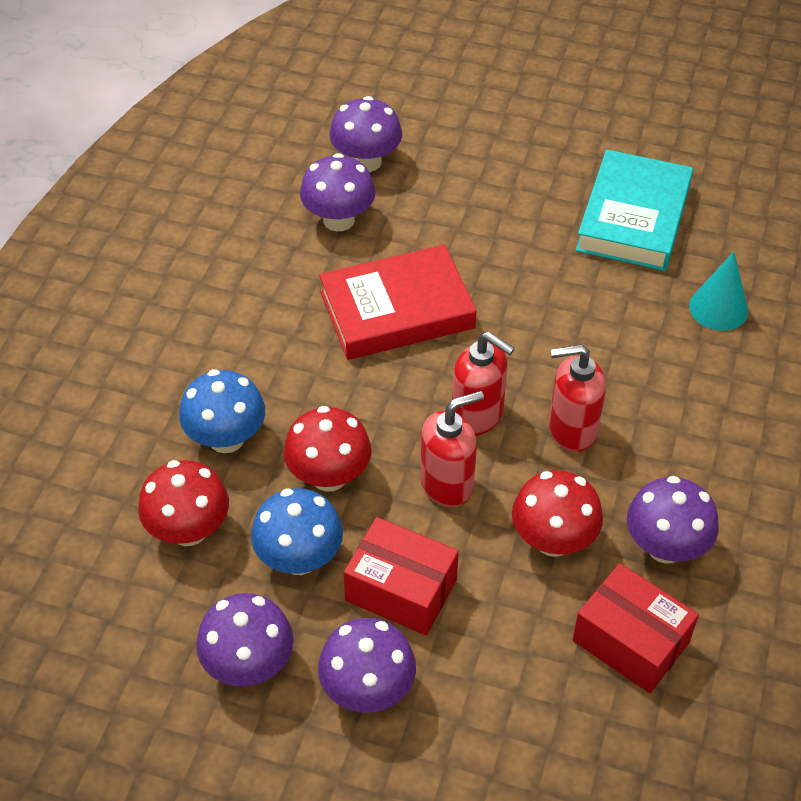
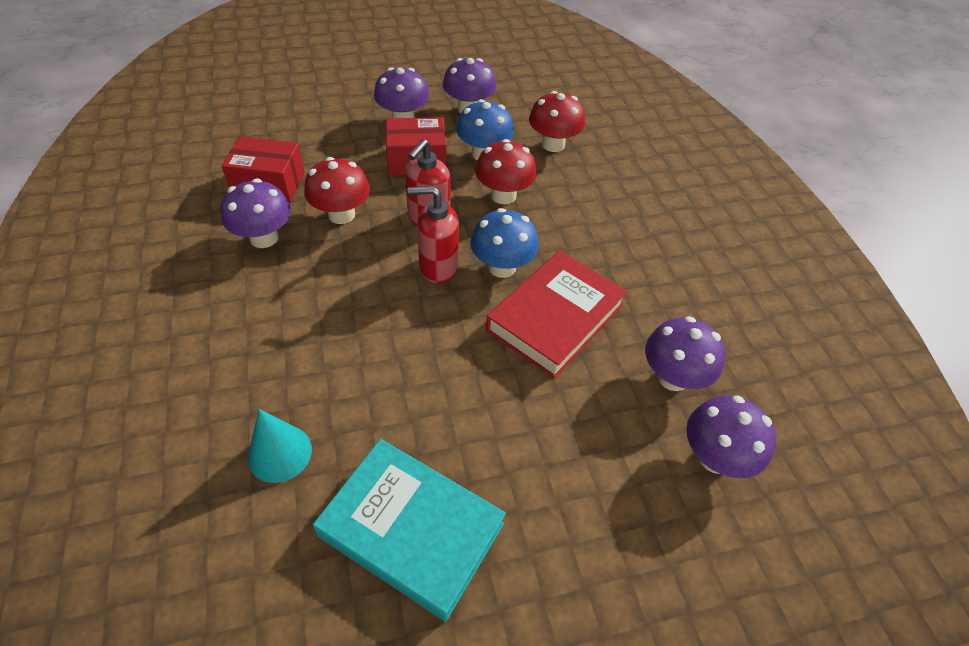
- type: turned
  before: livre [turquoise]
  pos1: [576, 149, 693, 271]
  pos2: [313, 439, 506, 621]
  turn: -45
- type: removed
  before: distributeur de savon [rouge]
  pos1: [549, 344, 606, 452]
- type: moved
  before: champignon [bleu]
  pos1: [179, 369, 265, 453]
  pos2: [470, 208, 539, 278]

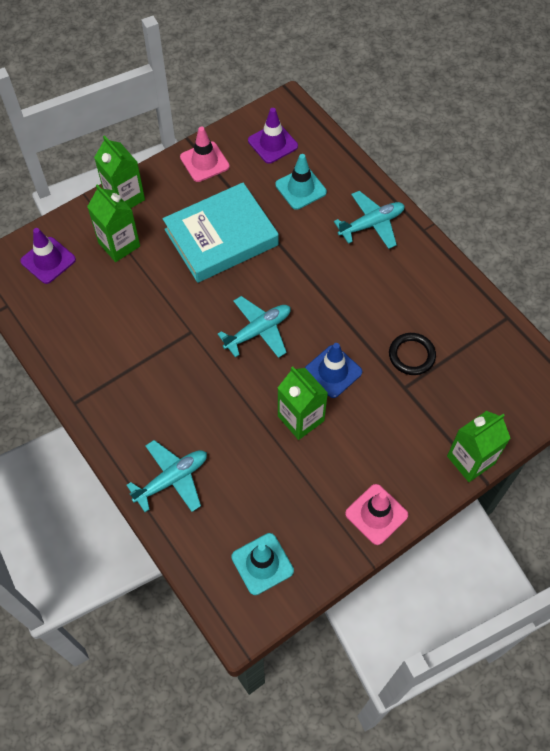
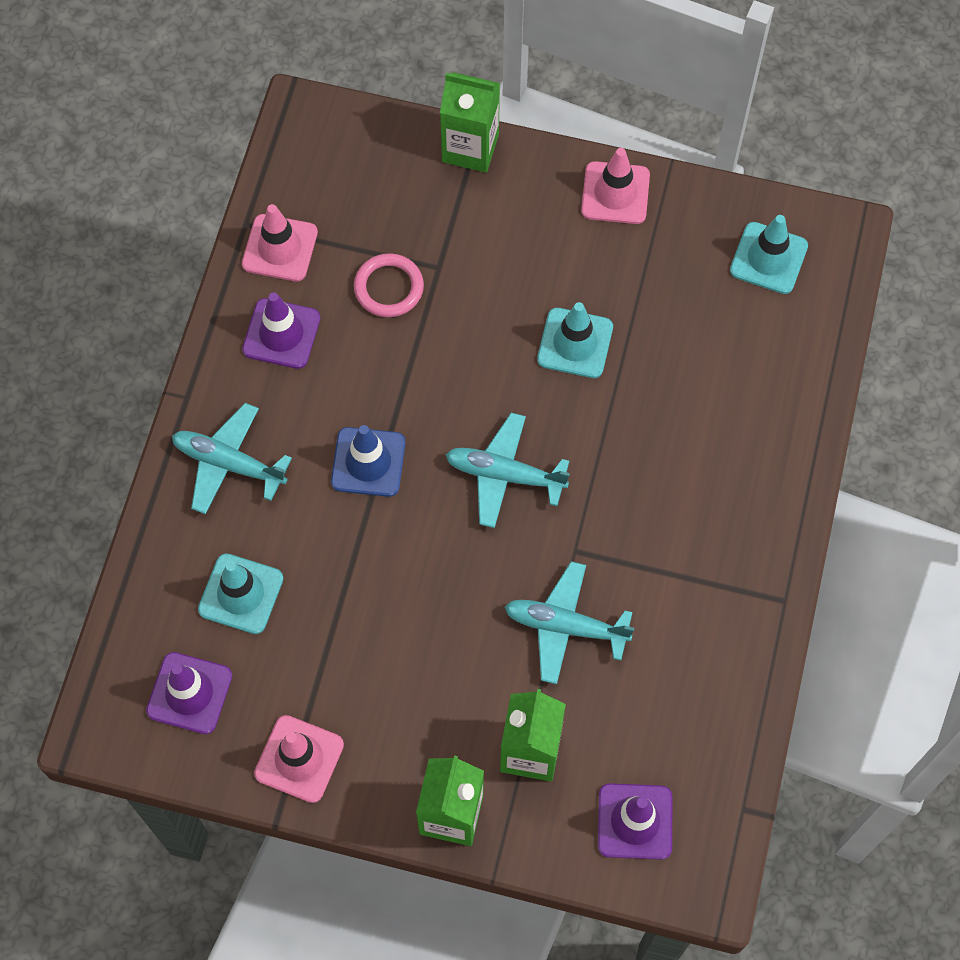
- type: removed
  before: livre [turquoise]
  pos1: [163, 182, 279, 283]
- type: recoloured
  before: anneau [noir]
  after: anneau [rose]
  pos1: [389, 333, 436, 375]
  pos2: [354, 253, 424, 317]
- type: moved
  before: cône de chantier [bleu]
  pos1: [305, 343, 362, 398]
  pos2: [331, 425, 406, 497]
- type: replaced
  before: brique de lait [vert]
  after: cône de chantier [turquoise]
  pos1: [278, 366, 328, 440]
  pos2: [537, 302, 613, 378]
- type: moved
  before: avion [turquoise]
  pos1: [126, 440, 207, 512]
  pos2: [505, 561, 634, 684]
- type: added
  after: cône de chantier [rose]
  pos2: [242, 204, 318, 281]
- type: added
  after: cône de chantier [violet]
  pos2: [242, 293, 320, 369]

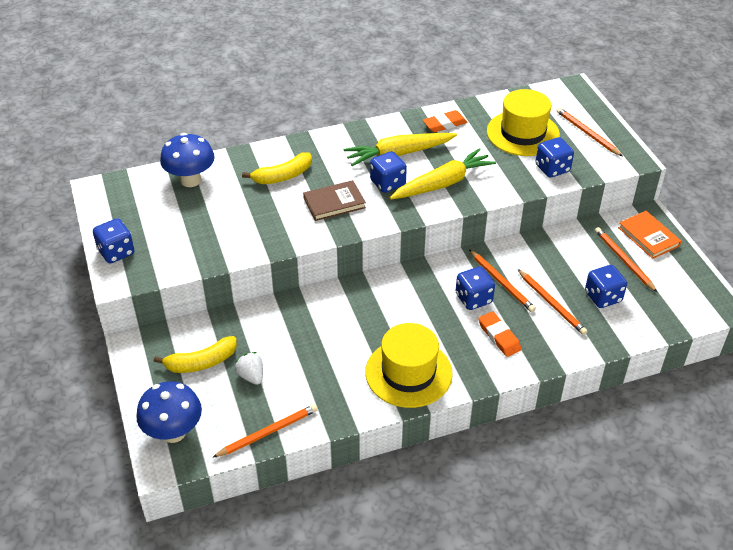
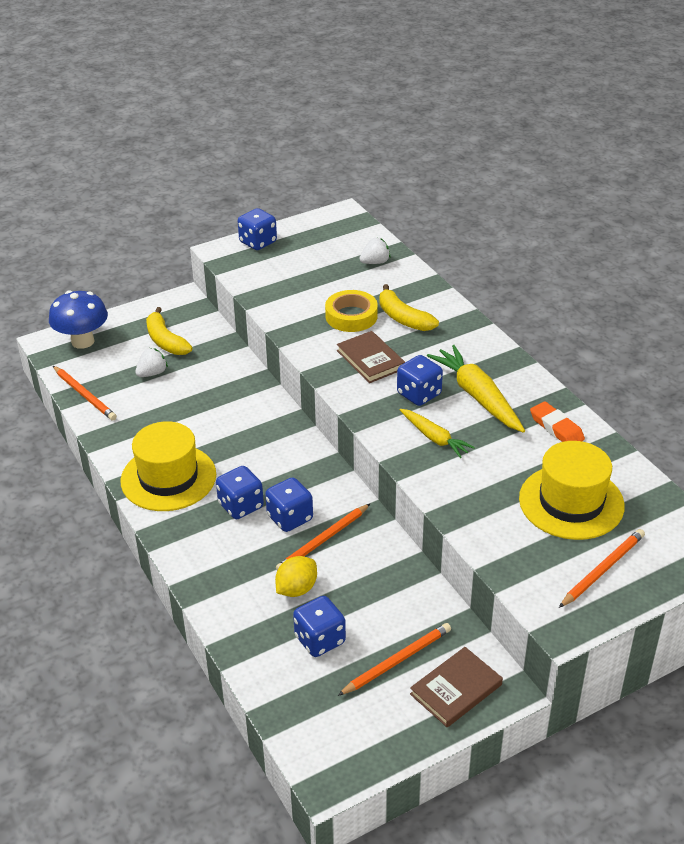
- type: replaced
  before: champignon [bleu]
  after: fraise [blanc]
  pos1: [160, 133, 215, 187]
  pos2: [359, 237, 390, 264]
- type: moved
  before: dé [bleu]
  pos1: [536, 137, 574, 177]
  pos2: [216, 466, 264, 519]
- type: resized
  before: carotte [jaune]
  pos1: [390, 148, 496, 199]
  pos2: [400, 409, 475, 458]
  scale: 0.6
- type: recoloured
  before: livre [orange]
  after: livre [marron]
  pos1: [618, 211, 681, 259]
  pos2: [410, 647, 503, 727]
- type: replaced
  before: crayon [orange]
  after: citron [jaune]
  pos1: [518, 269, 588, 335]
  pos2: [275, 556, 317, 597]
- type: removed
  before: gomme [orange]
  pos1: [478, 311, 521, 357]
- type: added
  after: ruban adhésif [jaune]
  pos2: [325, 290, 378, 332]

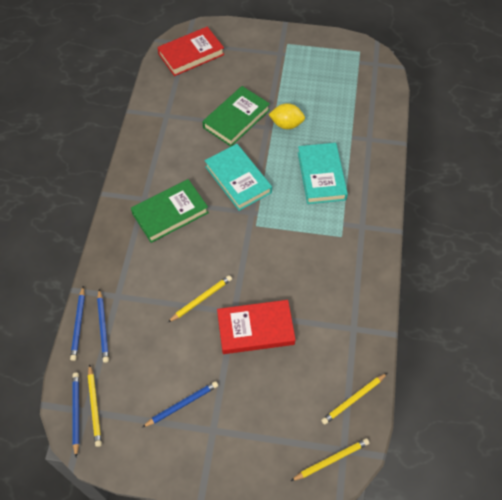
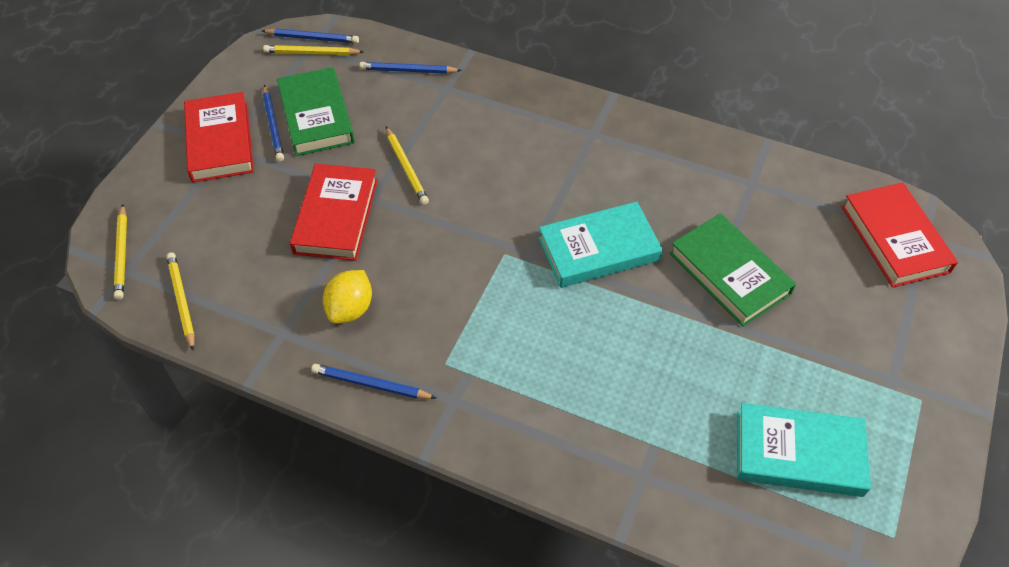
- type: moved
  before: citron [jaune]
  pos1: [268, 103, 305, 129]
  pos2: [323, 270, 372, 324]
- type: moved
  before: livre [turquoise]
  pos1: [298, 143, 348, 204]
  pos2: [737, 403, 871, 497]
- type: moved
  before: livre [vert]
  pos1: [131, 179, 209, 243]
  pos2: [277, 67, 355, 156]
- type: moved
  before: crayon [bleu]
  pos1: [70, 286, 85, 361]
  pos2: [311, 364, 436, 399]
- type: added
  after: livre [rouge]
  pos2: [184, 92, 254, 183]

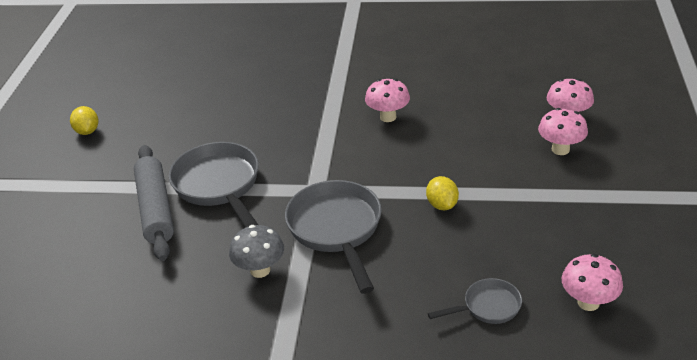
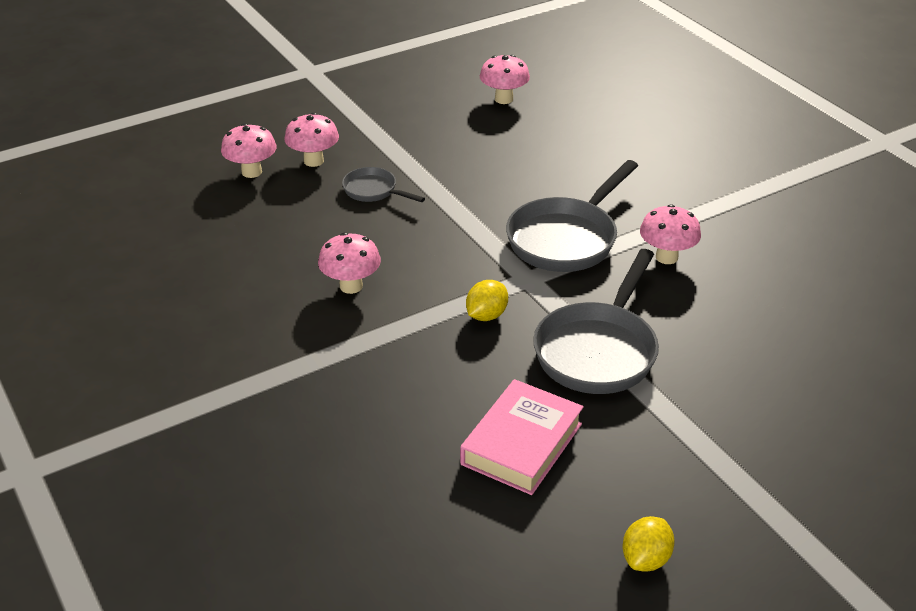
- type: removed
  before: rouleau à pâtisserie [gris]
  pos1: [134, 145, 174, 261]
- type: moved
  before: citron [jaune]
  pos1: [426, 176, 459, 210]
  pos2: [466, 280, 508, 321]
- type: recoloured
  before: champignon [gris]
  after: champignon [rose]
  pos1: [229, 225, 284, 278]
  pos2: [640, 204, 701, 264]
- type: moved
  before: poêle [gris]
  pos1: [428, 278, 522, 324]
  pos2: [342, 167, 425, 202]
- type: added
  after: livre [rose]
  pos2: [460, 379, 584, 495]

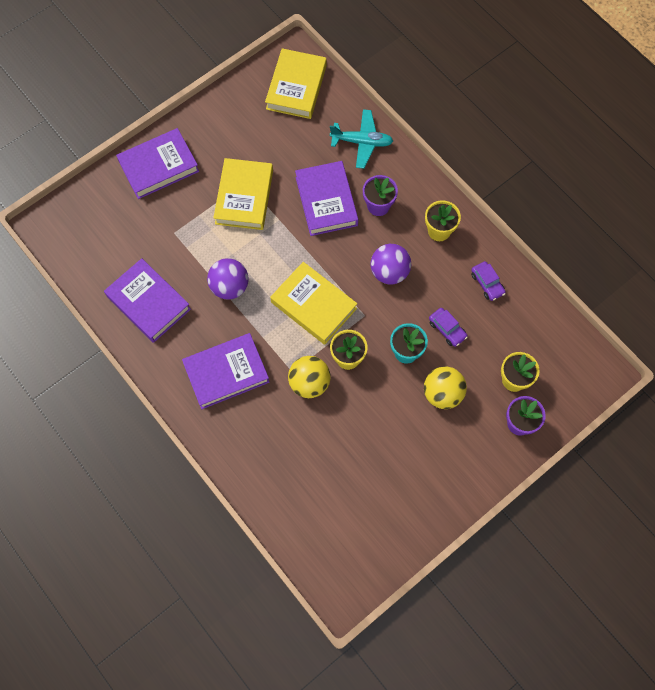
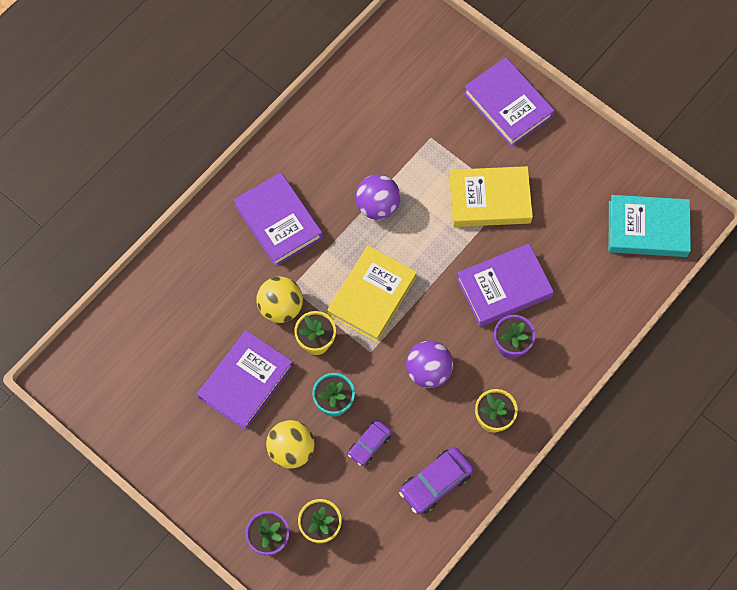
- type: recoloured
  before: livre [jaune]
  after: livre [turquoise]
  pos1: [265, 48, 327, 119]
  pos2: [608, 195, 691, 257]
- type: removed
  before: avion [turquoise]
  pos1: [330, 109, 393, 169]
- type: moved
  before: livre [violet]
  pos1: [104, 258, 191, 343]
  pos2: [197, 330, 293, 431]
- type: resized
  before: voiture [violet]
  pos1: [471, 261, 506, 301]
  pos2: [399, 447, 473, 514]
  scale: 1.54

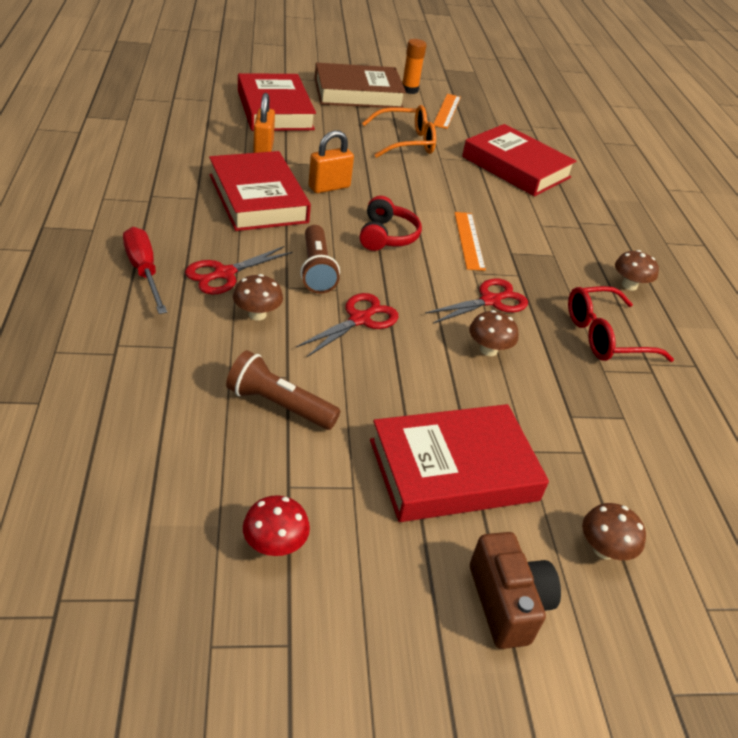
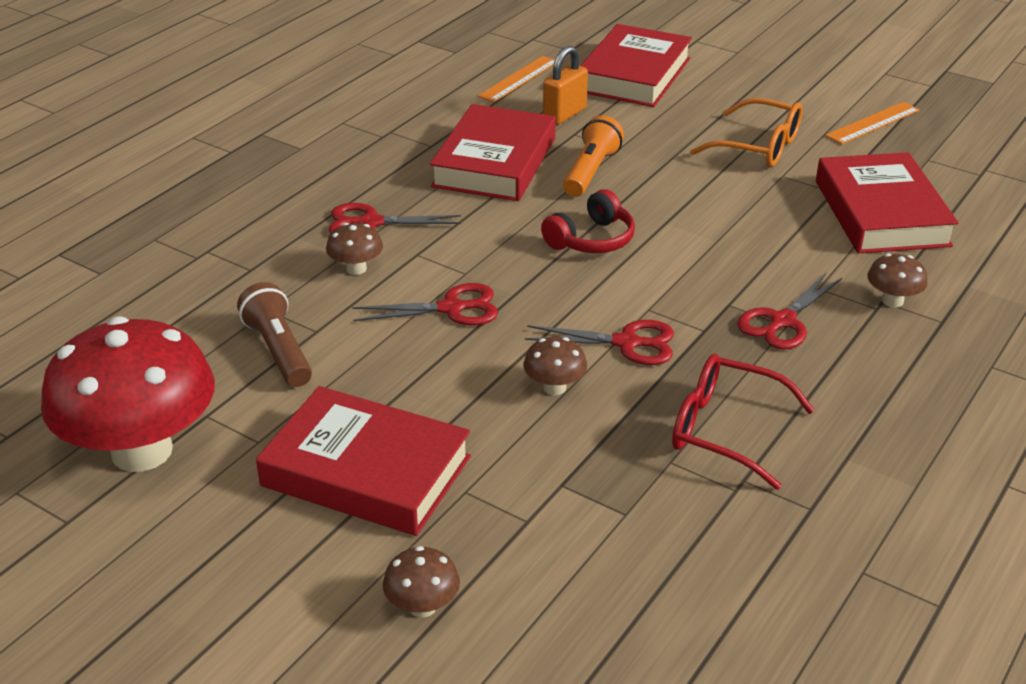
- type: removed
  before: bâton de colle [orange]
  pos1: [402, 39, 427, 94]
- type: removed
  before: livre [marron]
  pos1: [315, 63, 406, 108]
- type: replaced
  before: cadenas [orange]
  after: lampe de poche [orange]
  pos1: [309, 130, 354, 193]
  pos2: [563, 115, 624, 197]
- type: moved
  before: règle [orange]
  pos1: [454, 212, 486, 271]
  pos2: [478, 56, 555, 102]
- type: removed
  before: lampe de poche [marron]
  pos1: [300, 225, 340, 294]
- type: removed
  before: tournevis [rouge]
  pos1: [123, 227, 167, 314]
- type: moved
  before: champignon [marron]
  pos1: [615, 250, 659, 291]
  pos2: [868, 253, 928, 307]
- type: resized
  before: champignon [rouge]
  pos1: [243, 495, 310, 556]
  pos2: [41, 317, 215, 472]
  scale: 2.45
- type: removed
  before: appareil photo [marron]
  pos1: [470, 532, 561, 649]
- type: added
  after: ciseaux [rouge]
  pos2: [737, 273, 842, 350]

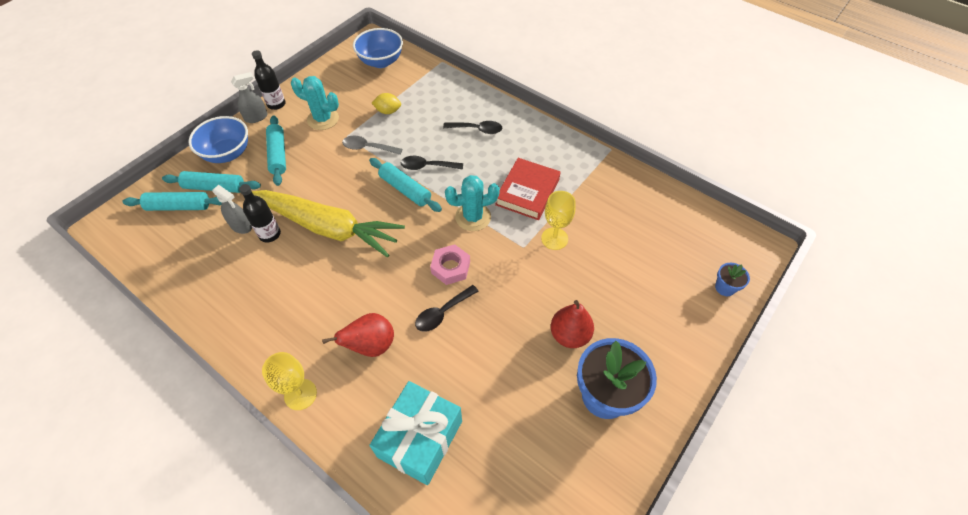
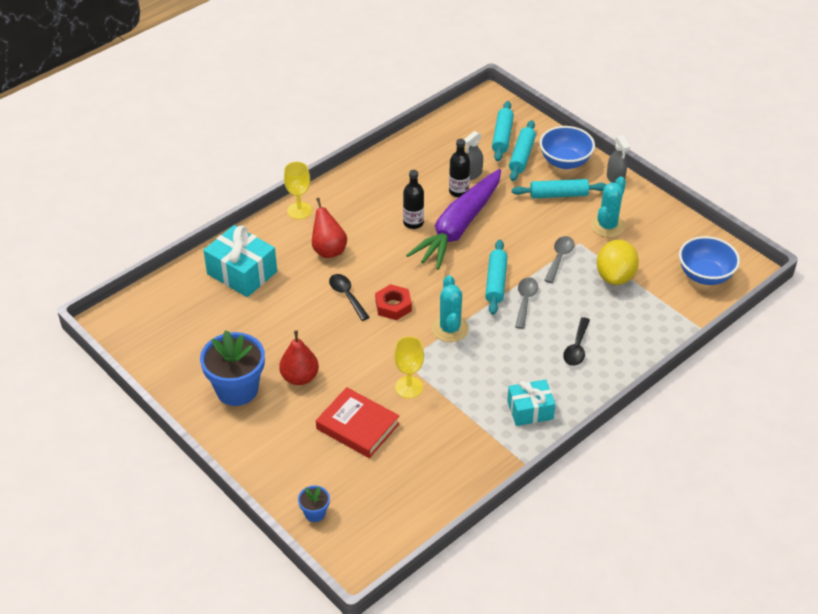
- type: moved
  before: bouteille [noir]
  pos1: [252, 50, 286, 110]
  pos2: [403, 170, 424, 229]
- type: resized
  before: citron [jaune]
  pos1: [372, 93, 401, 114]
  pos2: [597, 240, 639, 285]
  scale: 1.76
- type: recoloured
  before: cuillère [noir]
  after: cuillère [gris]
  pos1: [400, 156, 463, 170]
  pos2: [515, 277, 538, 329]
- type: turned
  before: rouleau à pâtisserie [turquoise]
  pos1: [369, 158, 442, 212]
  pos2: [485, 240, 507, 315]
  turn: -45
- type: moved
  before: livre [rouge]
  pos1: [495, 158, 560, 220]
  pos2: [316, 387, 400, 458]
- type: recoloured
  before: carotte [jaune]
  after: carotte [violet]
  pos1: [252, 190, 405, 257]
  pos2: [406, 169, 501, 270]
- type: recoloured
  before: écrou [rose]
  after: écrou [rouge]
  pos1: [430, 244, 470, 285]
  pos2: [375, 284, 412, 320]
- type: added
  after: cadeau [turquoise]
  pos2: [507, 379, 556, 426]

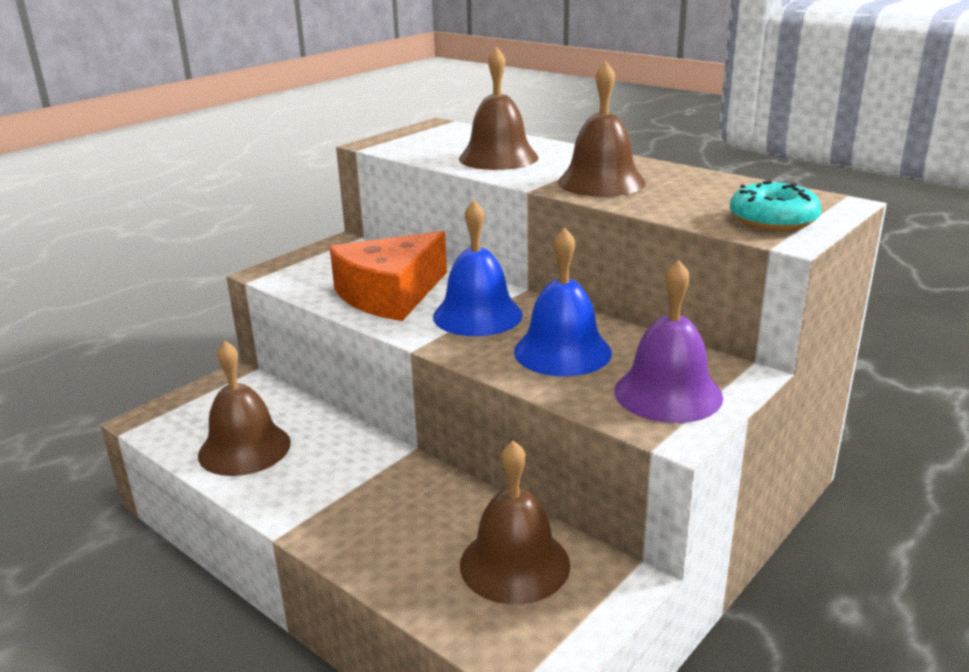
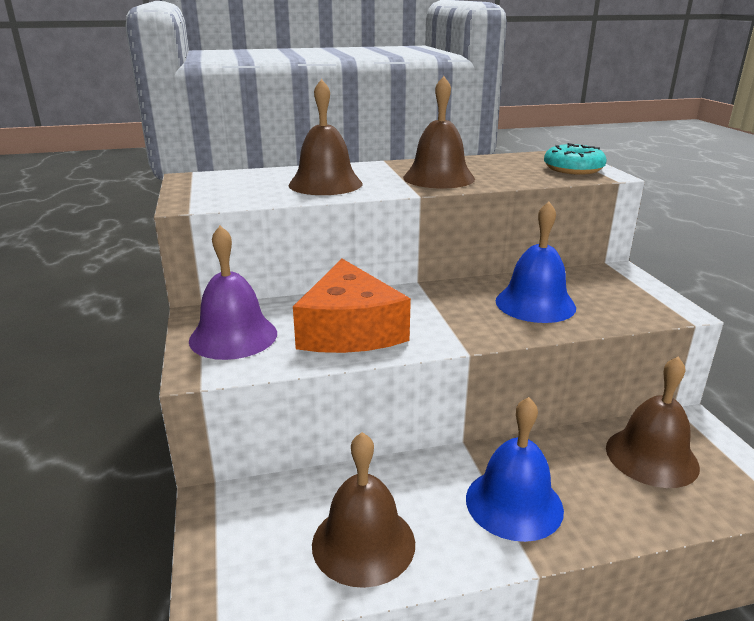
- type: moved
  before: cloche [bleu]
  pos1: [433, 200, 523, 336]
  pos2: [466, 397, 564, 542]
- type: moved
  before: cloche [violet]
  pos1: [614, 260, 723, 423]
  pos2: [189, 226, 277, 360]

